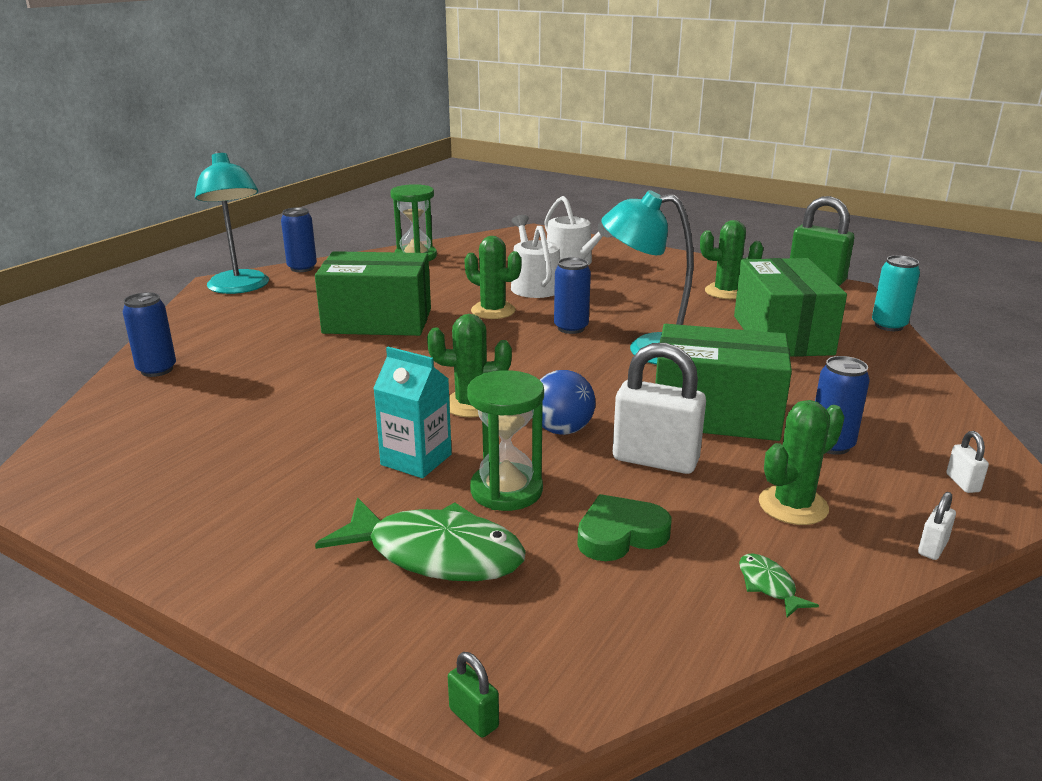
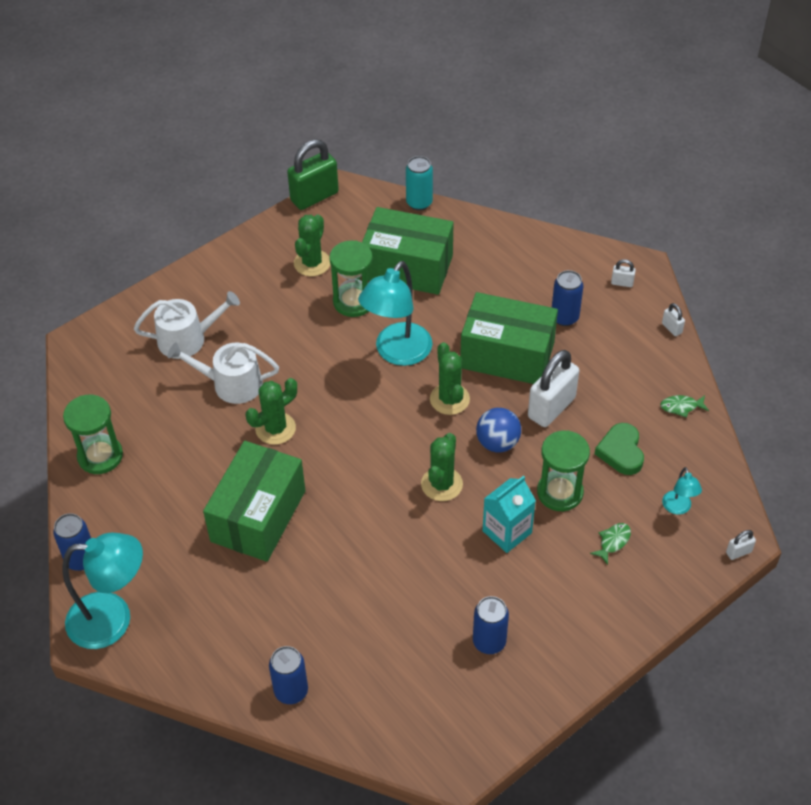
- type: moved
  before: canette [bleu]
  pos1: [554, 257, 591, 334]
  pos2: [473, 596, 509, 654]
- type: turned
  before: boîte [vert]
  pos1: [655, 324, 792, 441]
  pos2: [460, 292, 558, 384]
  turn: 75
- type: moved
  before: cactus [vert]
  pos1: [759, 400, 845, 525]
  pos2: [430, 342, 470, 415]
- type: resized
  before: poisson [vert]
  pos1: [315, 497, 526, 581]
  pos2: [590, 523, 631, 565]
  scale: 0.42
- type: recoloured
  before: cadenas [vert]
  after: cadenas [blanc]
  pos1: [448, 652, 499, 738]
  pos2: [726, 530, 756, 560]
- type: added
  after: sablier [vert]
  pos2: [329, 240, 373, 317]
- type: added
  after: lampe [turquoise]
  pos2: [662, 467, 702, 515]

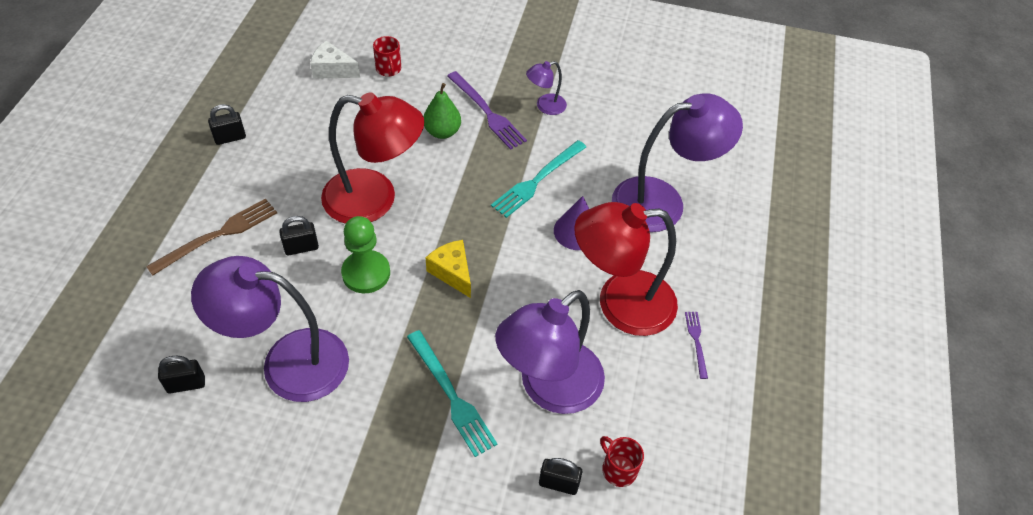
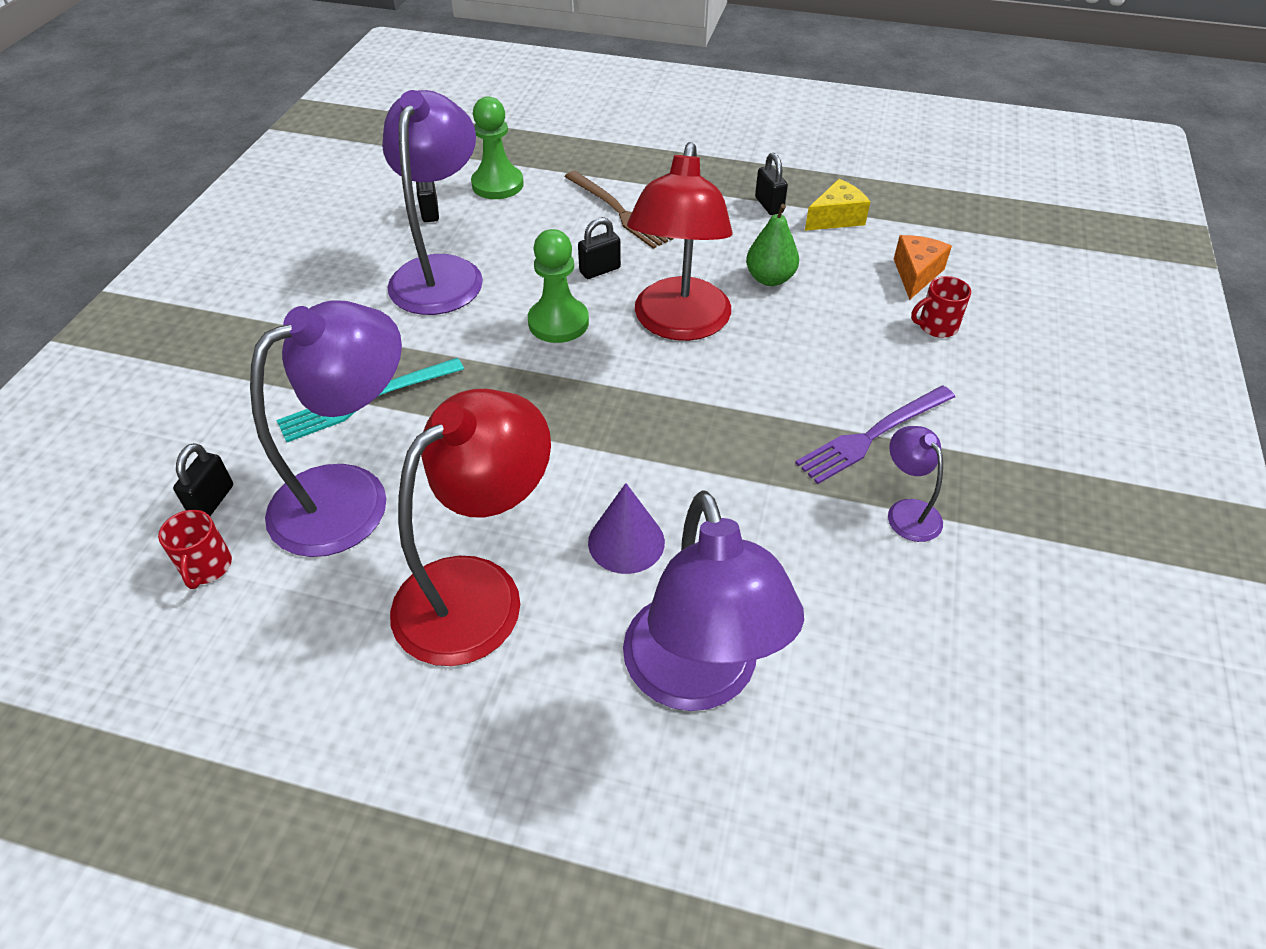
- type: recoloured
  before: fromage [blanc]
  after: fromage [orange]
  pos1: [310, 41, 360, 79]
  pos2: [894, 235, 952, 300]
- type: moved
  before: poire [vert]
  pos1: [423, 83, 461, 139]
  pos2: [746, 204, 799, 286]
- type: removed
  before: fourchette [turquoise]
  pos1: [491, 140, 586, 218]
- type: turned
  before: lampe [rouge]
  pos1: [574, 202, 678, 336]
  pos2: [390, 389, 551, 666]
  turn: 45
- type: turned
  before: cadenas [noir]
  pos1: [279, 216, 319, 255]
  pos2: [578, 217, 621, 279]
  turn: 75
- type: moved
  before: fromage [jaune]
  pos1: [426, 240, 471, 298]
  pos2: [805, 179, 870, 231]
- type: turned
  before: lampe [violet]
  pos1: [495, 290, 605, 414]
  pos2: [250, 300, 402, 557]
  turn: 90
- type: removed
  before: fourchette [violet]
  pos1: [685, 312, 708, 379]
- type: turned
  before: tasse [rouge]
  pos1: [600, 436, 644, 487]
  pos2: [158, 510, 232, 589]
  turn: 120
- type: added
  after: pion [vert]
  pos2: [471, 96, 524, 199]

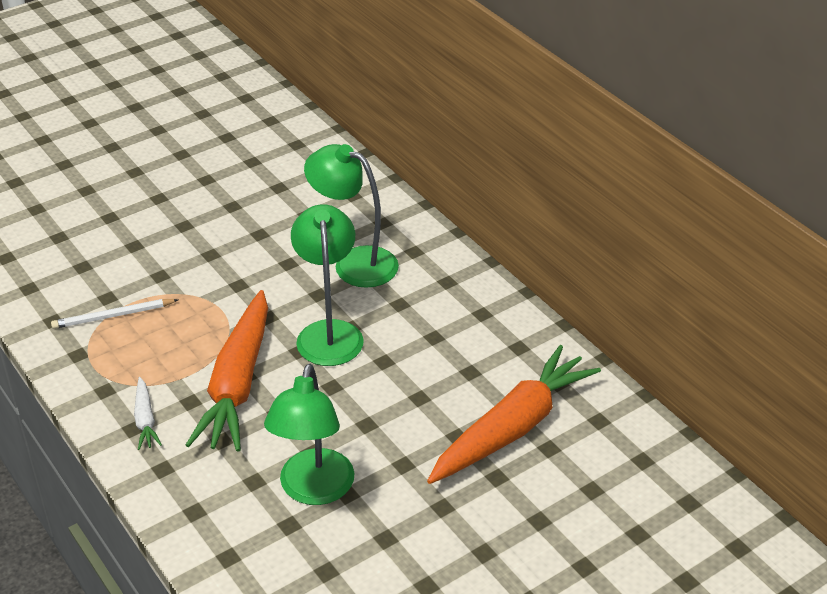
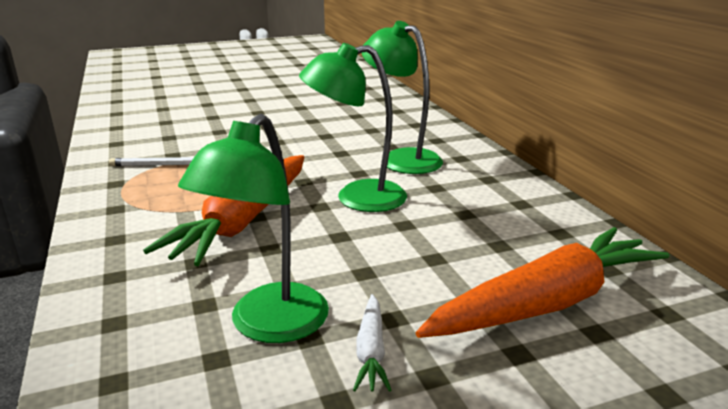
- type: turned
  before: lampe [vert]
  pos1: [291, 204, 364, 366]
  pos2: [299, 43, 407, 212]
  turn: -105
- type: moved
  before: carotte [blanc]
  pos1: [134, 377, 162, 450]
  pos2: [353, 294, 391, 392]

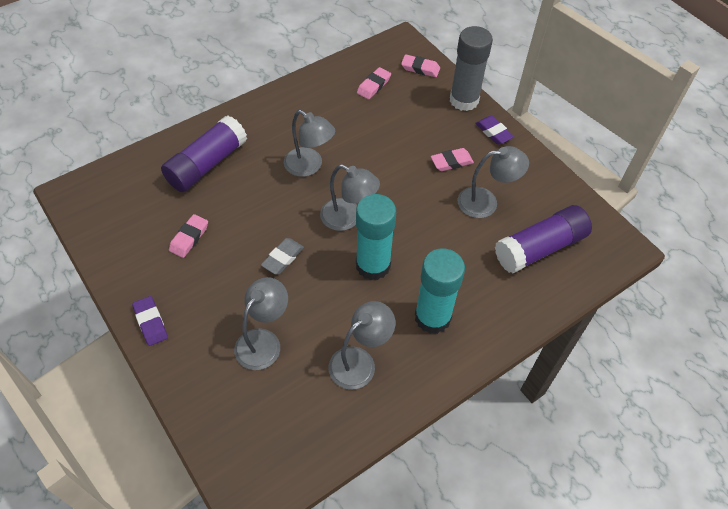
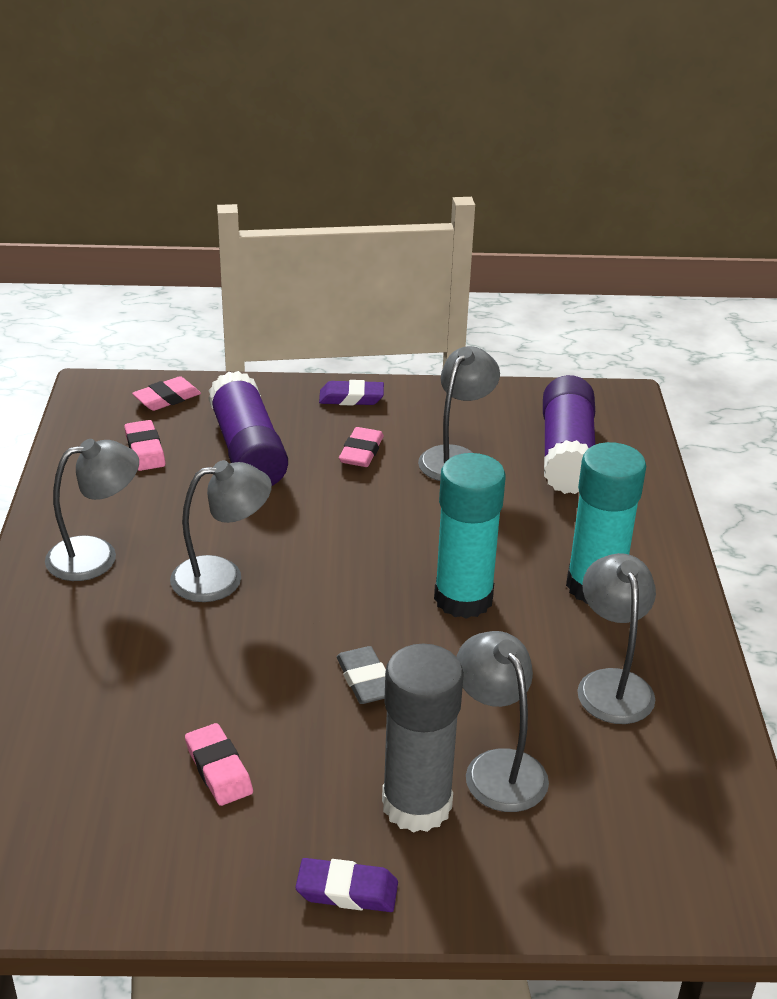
- type: moved
  before: bâton de colle [gris]
  pos1: [450, 26, 493, 111]
  pos2: [382, 644, 464, 833]
- type: moved
  before: bâton de colle [violet]
  pos1: [161, 116, 247, 192]
  pos2: [208, 371, 288, 486]
- type: moved
  before: lampe [gris]
  pos1: [320, 164, 380, 231]
  pos2: [45, 439, 139, 581]

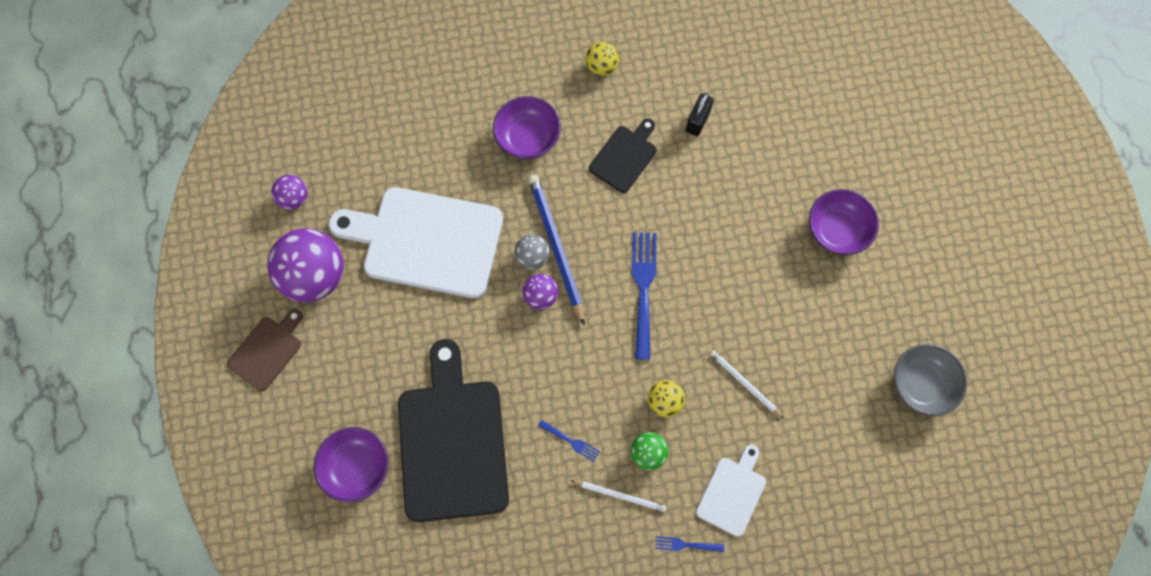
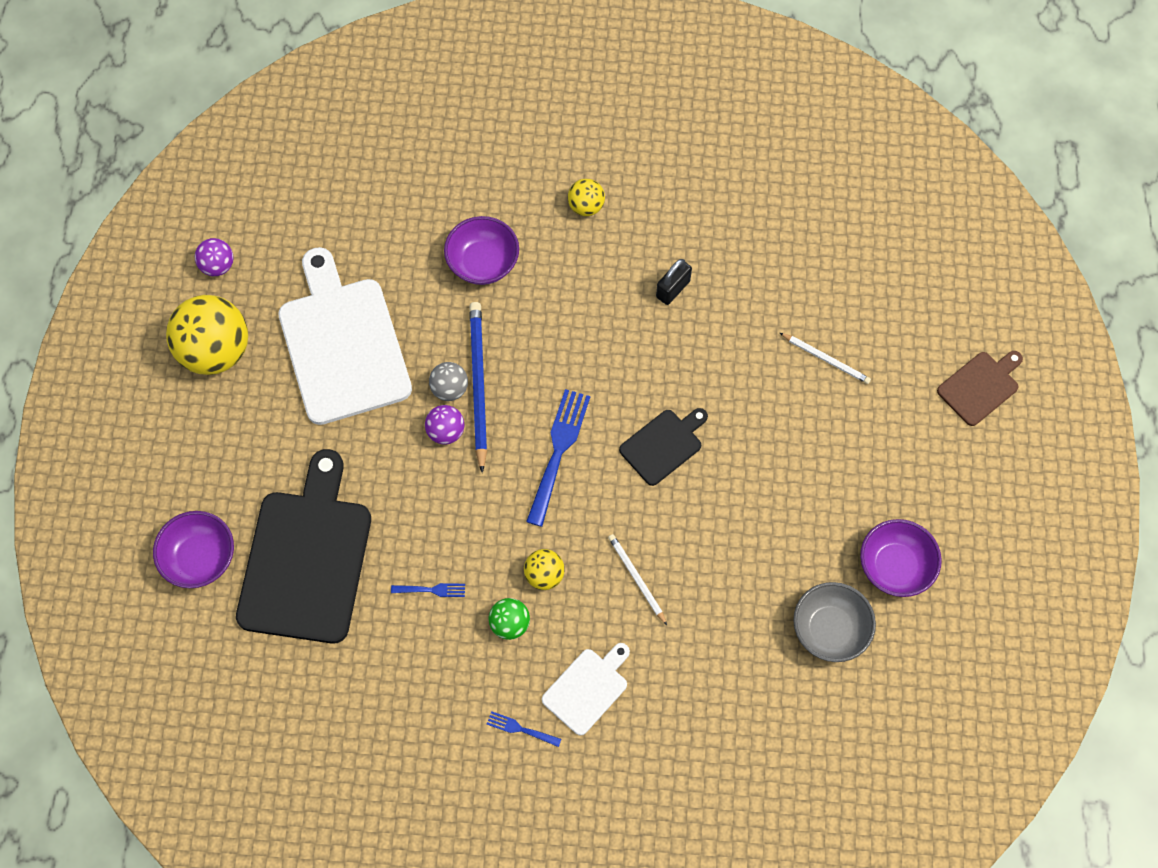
- type: moved
  before: planche à découper [noir]
  pos1: [589, 118, 656, 193]
  pos2: [619, 408, 708, 486]
- type: turned
  before: planche à découper [blanc]
  pos1: [328, 187, 503, 298]
  pos2: [278, 247, 412, 425]
  turn: 45
- type: moved
  before: bol [violet]
  pos1: [809, 189, 879, 255]
  pos2: [860, 519, 942, 597]
- type: recoloured
  before: balle [violet]
  after: balle [jaune]
  pos1: [267, 228, 344, 302]
  pos2: [166, 295, 248, 375]
- type: moved
  before: planche à découper [marron]
  pos1: [227, 309, 303, 391]
  pos2: [937, 351, 1023, 426]
- type: turned
  before: fourchette [bleu]
  pos1: [538, 420, 600, 462]
  pos2: [391, 583, 465, 597]
  turn: -45
- type: moved
  before: crayon [blanc]
  pos1: [570, 480, 667, 512]
  pos2: [780, 333, 871, 384]

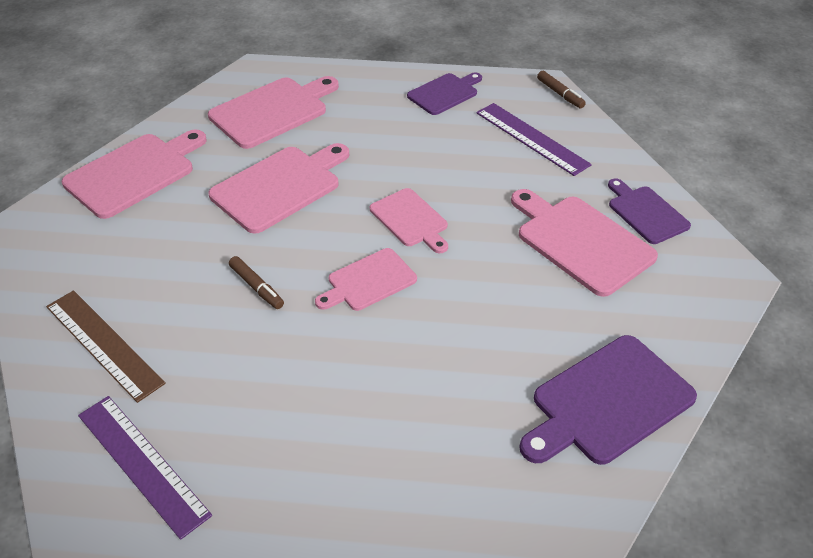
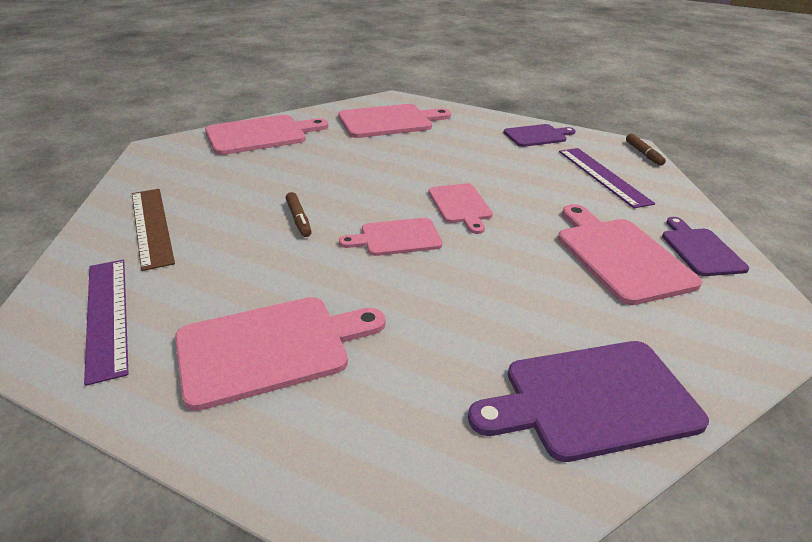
- type: moved
  before: planche à découper [rose]
  pos1: [209, 143, 349, 234]
  pos2: [175, 297, 385, 411]

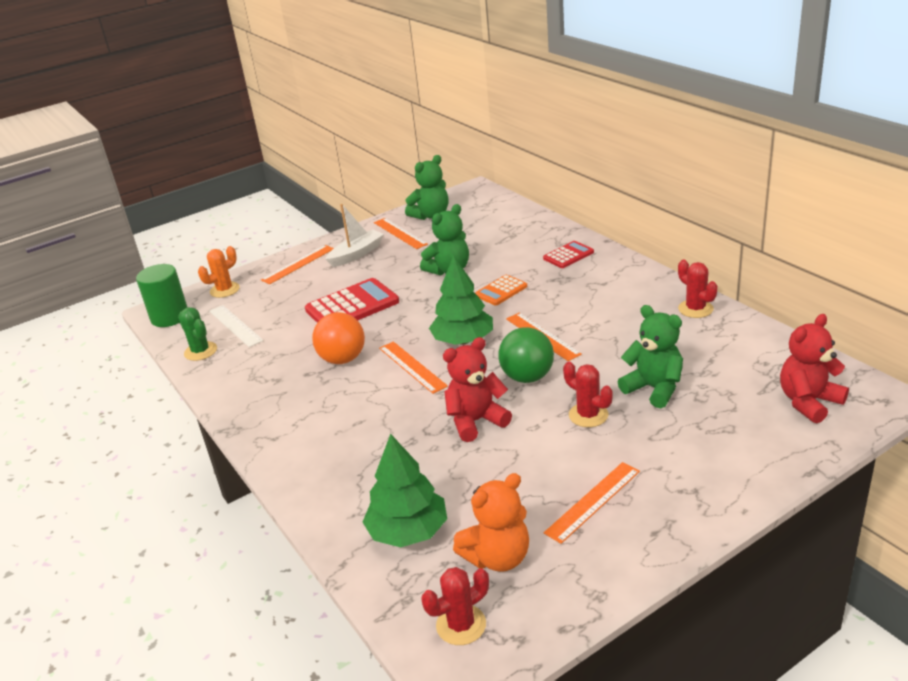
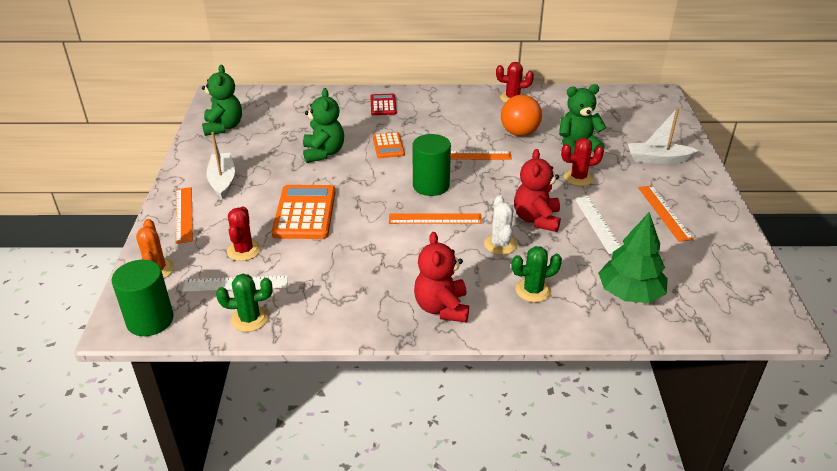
- type: removed
  before: règle [orange]
  pos1: [374, 218, 428, 249]
- type: replaced
  before: arbre [vert]
  after: cylindre [vert]
  pos1: [429, 255, 493, 345]
  pos2: [413, 134, 451, 196]
- type: recoloured
  before: calculatrice [rouge]
  after: calculatrice [orange]
  pos1: [305, 278, 399, 323]
  pos2: [272, 185, 335, 239]
- type: moved
  before: balle [orange]
  pos1: [312, 312, 365, 364]
  pos2: [501, 95, 542, 136]
- type: moved
  before: ours en peluche [rouge]
  pos1: [780, 314, 849, 423]
  pos2: [414, 232, 469, 323]
- type: removed
  before: balle [vert]
  pos1: [498, 327, 554, 383]
- type: removed
  before: ours en peluche [orange]
  pos1: [453, 473, 529, 572]
- type: moved
  before: cactus [rouge]
  pos1: [421, 567, 489, 645]
  pos2: [227, 206, 261, 261]
- type: added
  after: bateau [blanc]
  pos2: [628, 108, 699, 164]
- type: added
  after: cactus [blanc]
  pos2: [484, 195, 517, 255]
- type: added
  after: règle [blanc]
  pos2: [574, 196, 621, 255]
- type: added
  after: cactus [vert]
  pos2: [511, 246, 562, 302]

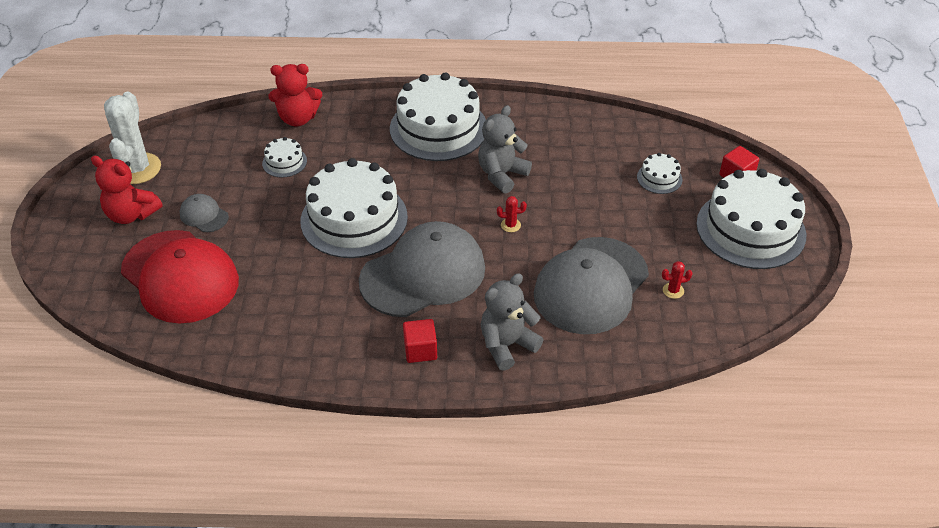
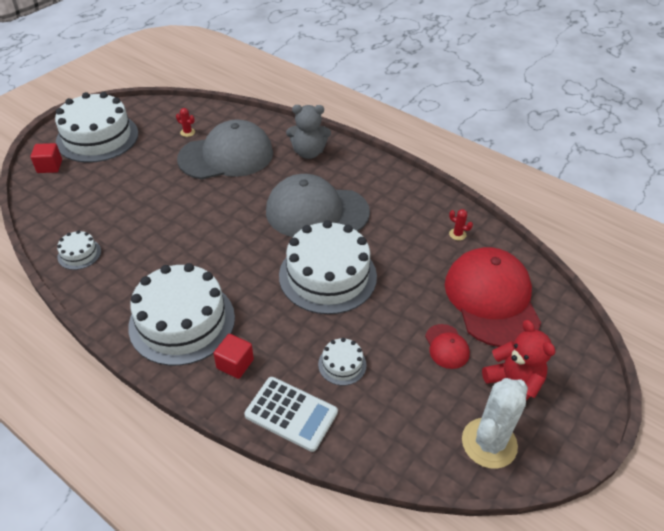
- type: replaced
  before: ours en peluche [rouge]
  after: calculatrice [blanc]
  pos1: [269, 64, 322, 126]
  pos2: [244, 377, 338, 452]
- type: removed
  before: ours en peluche [gris]
  pos1: [478, 105, 532, 193]
- type: moved
  before: gâteau [blanc]
  pos1: [637, 153, 683, 194]
  pos2: [57, 230, 101, 270]
- type: recoloured
  before: casquette [gris]
  after: casquette [rouge]
  pos1: [180, 194, 229, 232]
  pos2: [425, 324, 470, 369]
- type: moved
  before: cactus [rouge]
  pos1: [497, 196, 527, 232]
  pos2: [449, 209, 473, 241]
- type: moved
  before: cube [rouge]
  pos1: [403, 319, 437, 363]
  pos2: [213, 334, 254, 379]

